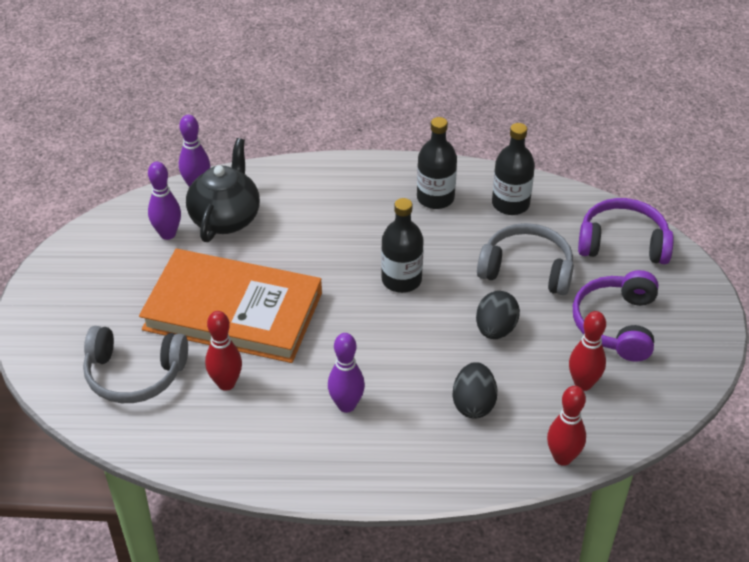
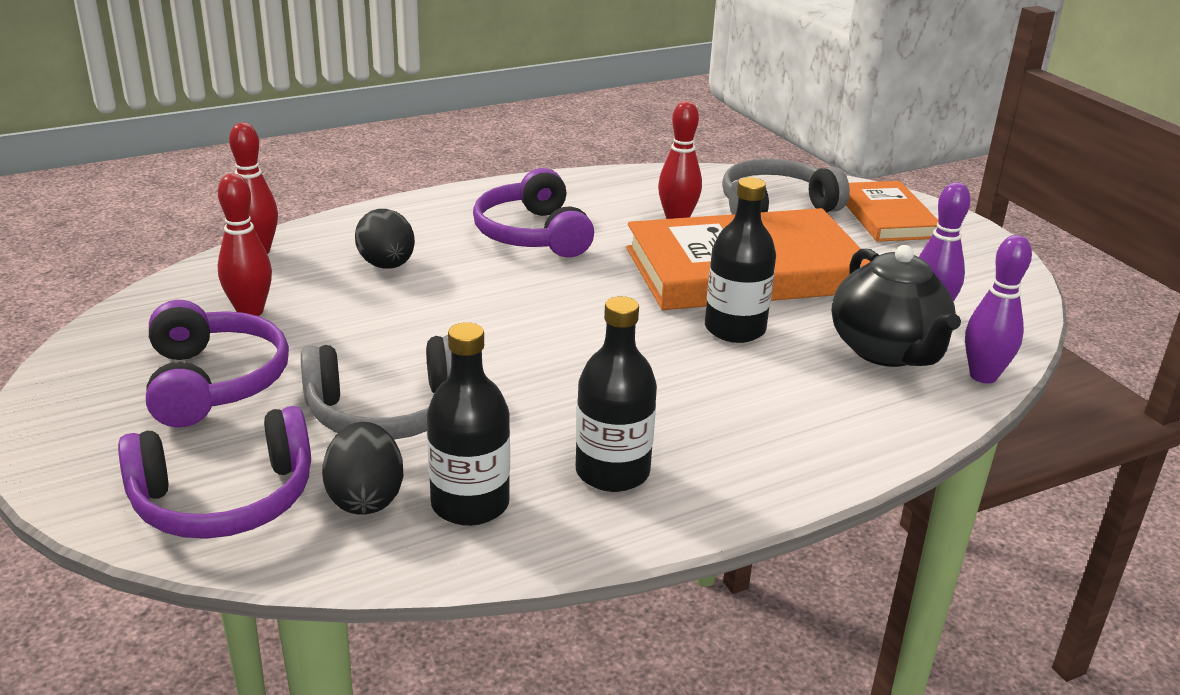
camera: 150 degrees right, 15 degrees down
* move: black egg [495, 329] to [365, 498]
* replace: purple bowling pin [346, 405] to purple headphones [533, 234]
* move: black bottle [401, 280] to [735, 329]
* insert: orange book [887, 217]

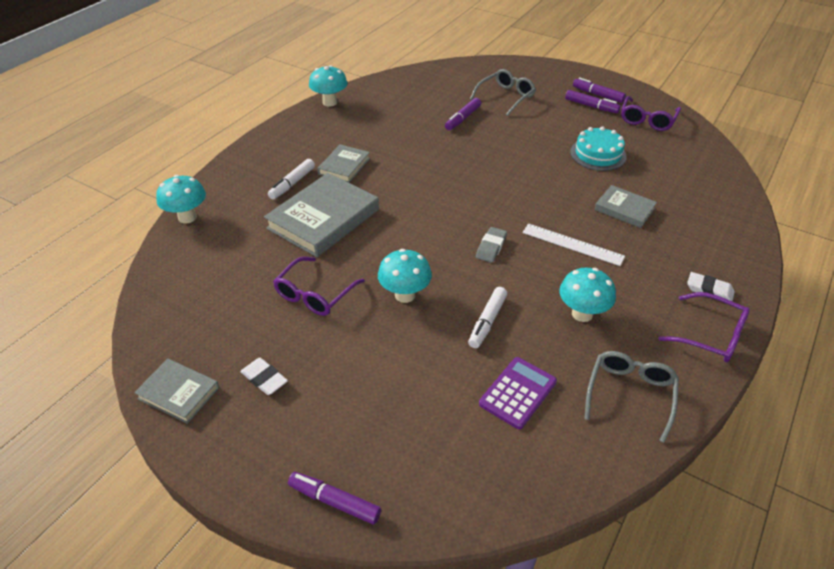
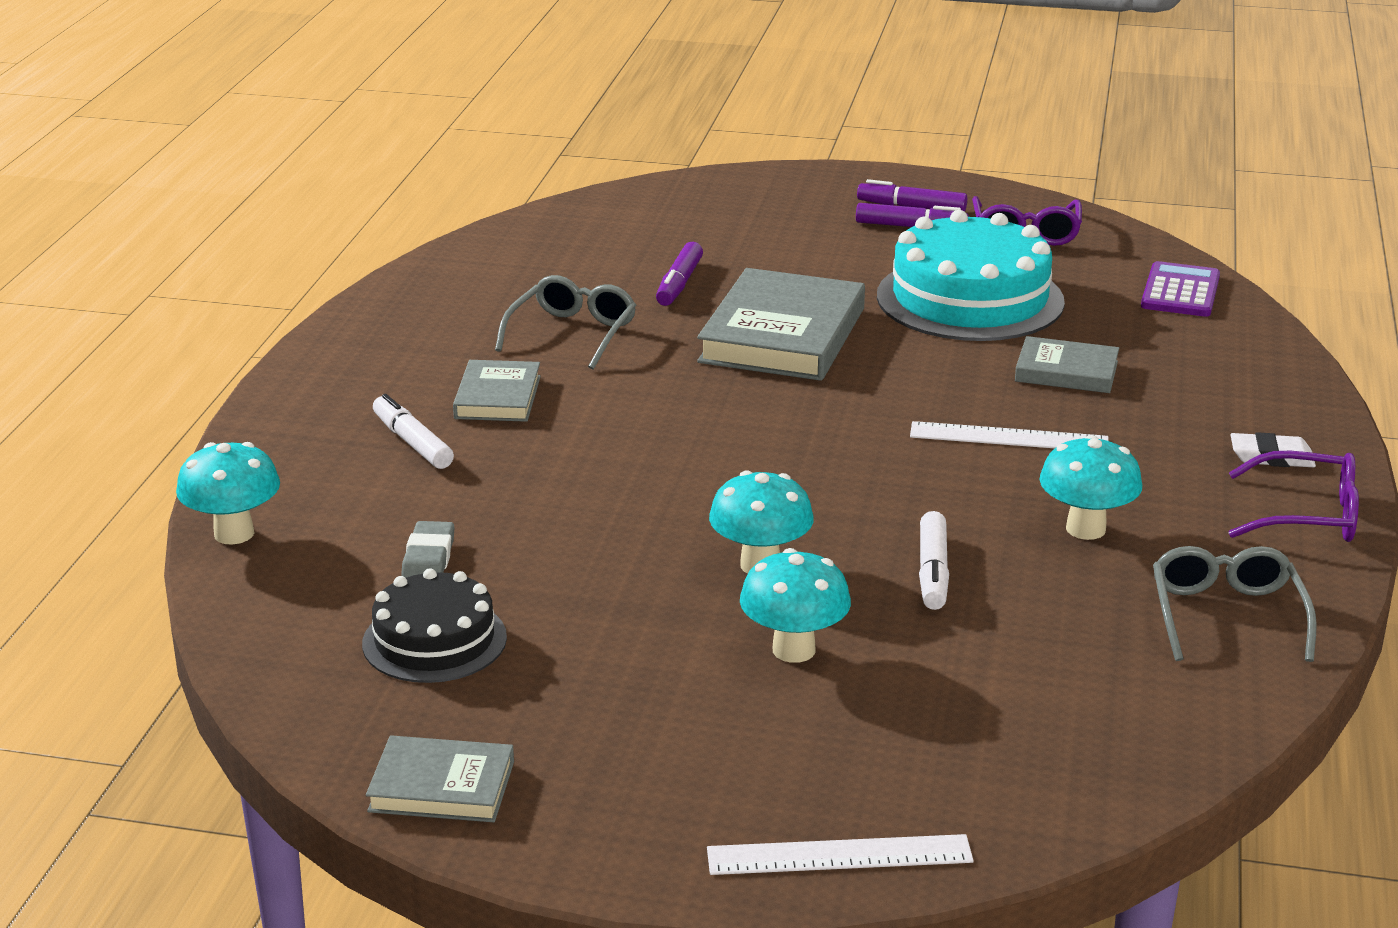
camera: 20 degrees left, 15 degrees down
* insert: black cake [434, 640]
* rotate: white marker [292, 184] = [412, 442] 135 degrees clockwise
* move: grey eraser [491, 247] to [428, 559]
* move: grey glasses [506, 97] to [572, 334]
* move: grey book [323, 219] to [783, 335]
* replace: purple marker [334, 501] to white ruler [839, 855]
* move: turquoise mushroom [330, 102] to [793, 650]
* resize: turquoise cake [598, 154] = [970, 299] x1.71
* move: purple calculator [517, 393] to [1180, 291]
* delete: white eraser [264, 379]
* delete: purple glasses [314, 294]

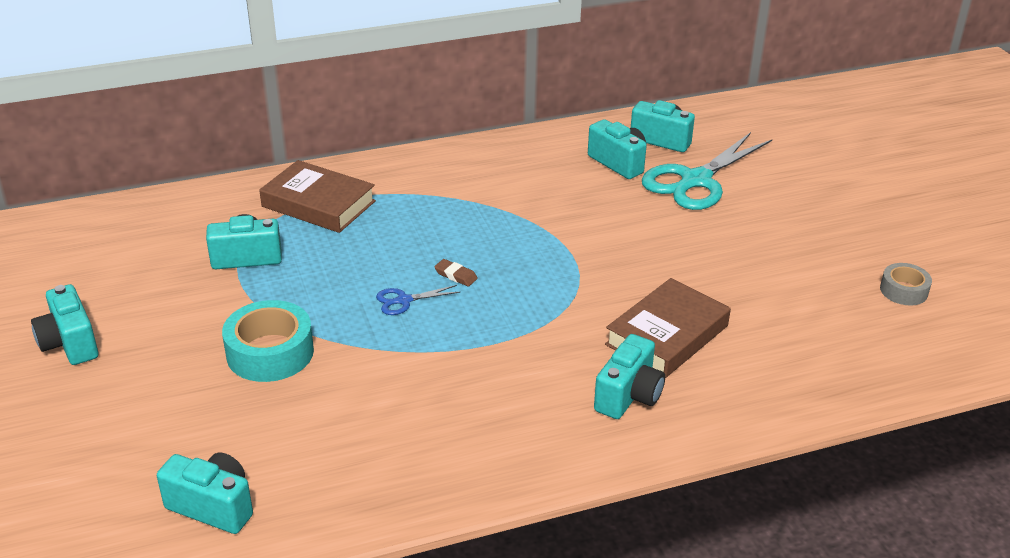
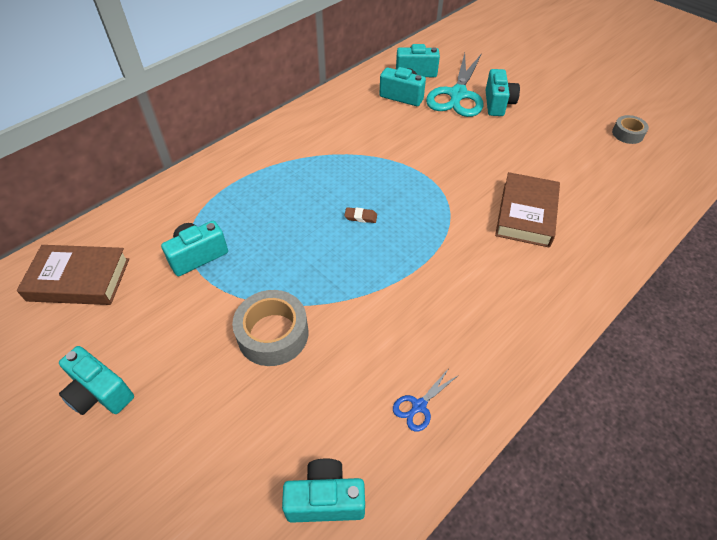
camera: 25 degrees left, 15 degrees up
* move: brown book [318, 204] to [79, 279]
* recolor: turquoise tape [270, 352] to grey tape [273, 334]
* move: blue scissors [403, 301] to [418, 406]
* move: turquoise camera [629, 396] to [498, 104]

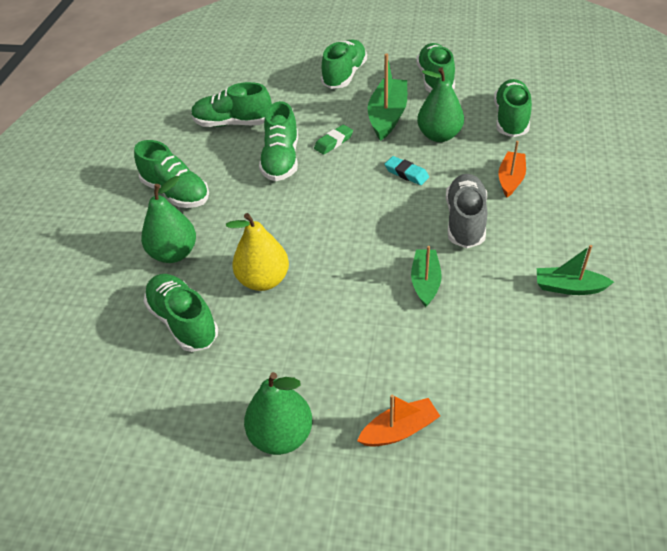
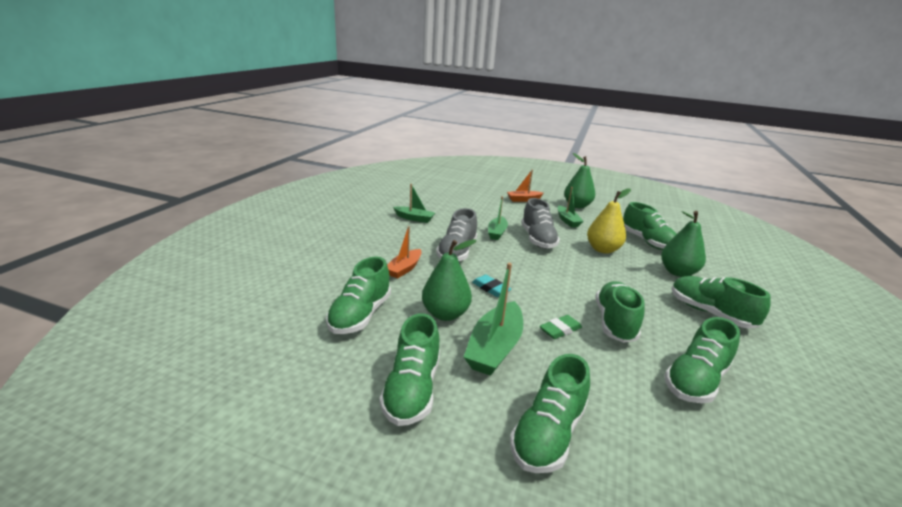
camera: 175 degrees left, 20 degrees down
* insert: grey shoe [537, 239]
* insert: green boat [567, 221]
* rotate: green shoe [233, 123] = [695, 380] 120 degrees clockwise

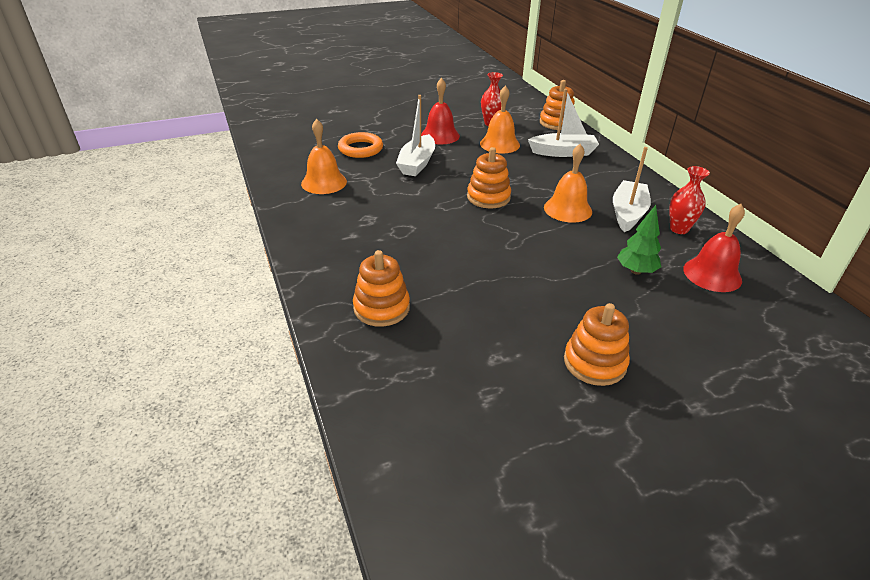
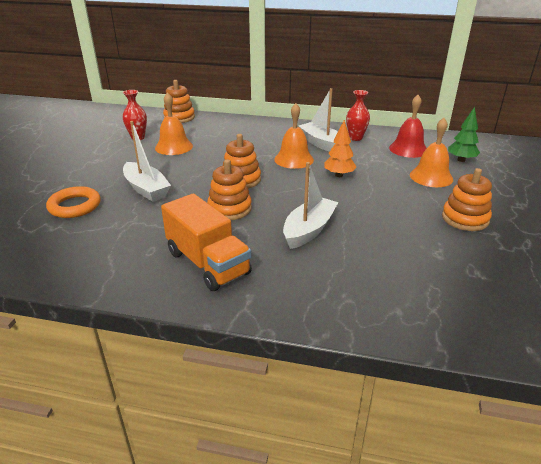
camera: 55 degrees left, 5 degrees down
* insert: orange truck [207, 263]
* move: orange stacking toy [381, 308] to [229, 209]
* move: white boat [563, 152] to [309, 230]
* insert: orange tree [339, 175]
* move: orange bell [324, 182] to [431, 177]
* move: green tree [636, 271] to [461, 160]
* delete: red bell [440, 135]

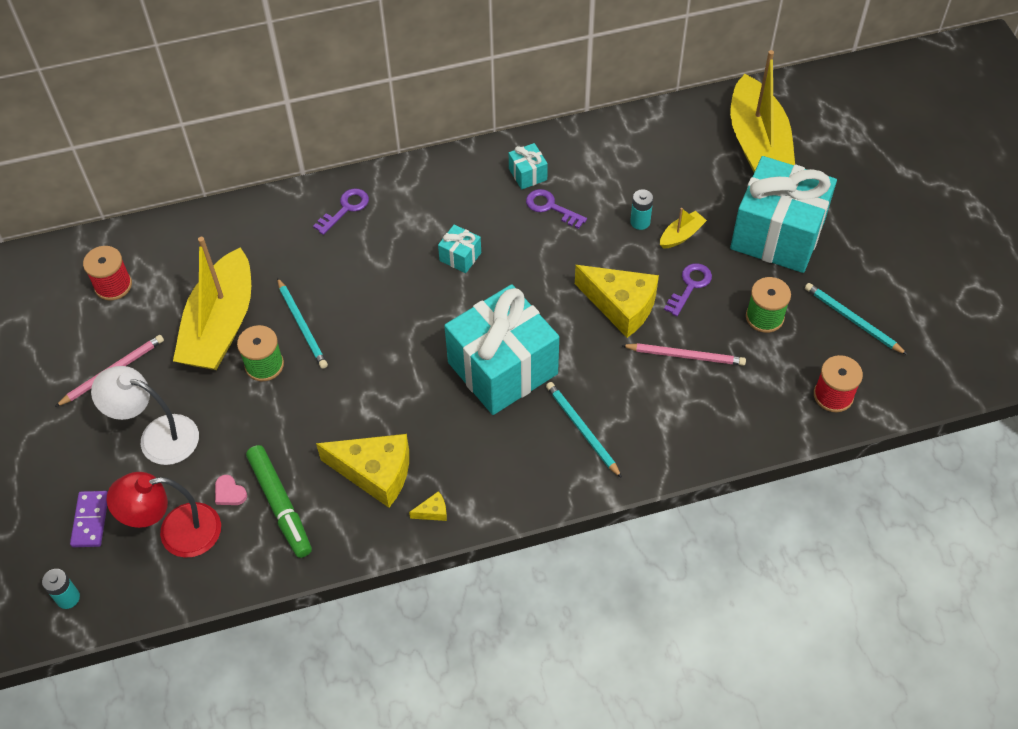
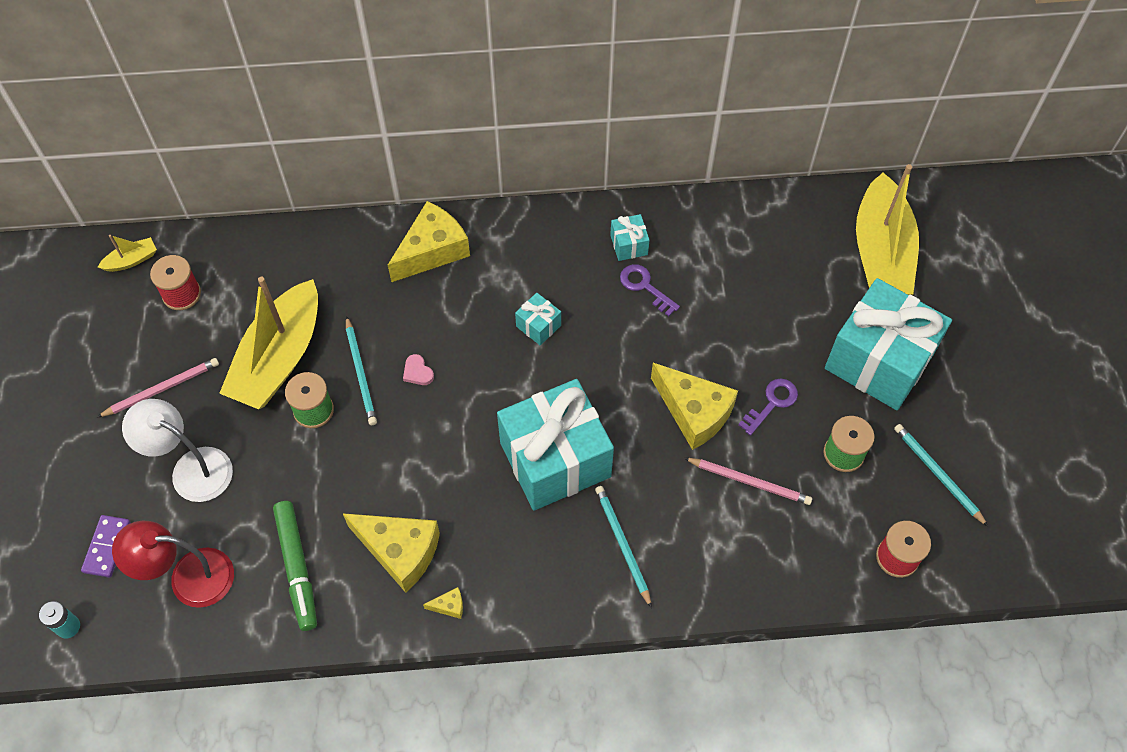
camera: 10 degrees right, 5 degrees up
* move: yellow boat [681, 235] to [131, 260]
* replace: purple key [345, 209] to yellow cheese [432, 250]
* move: pink heart [229, 493] to [417, 372]
* delete: turquoise battery [640, 222]

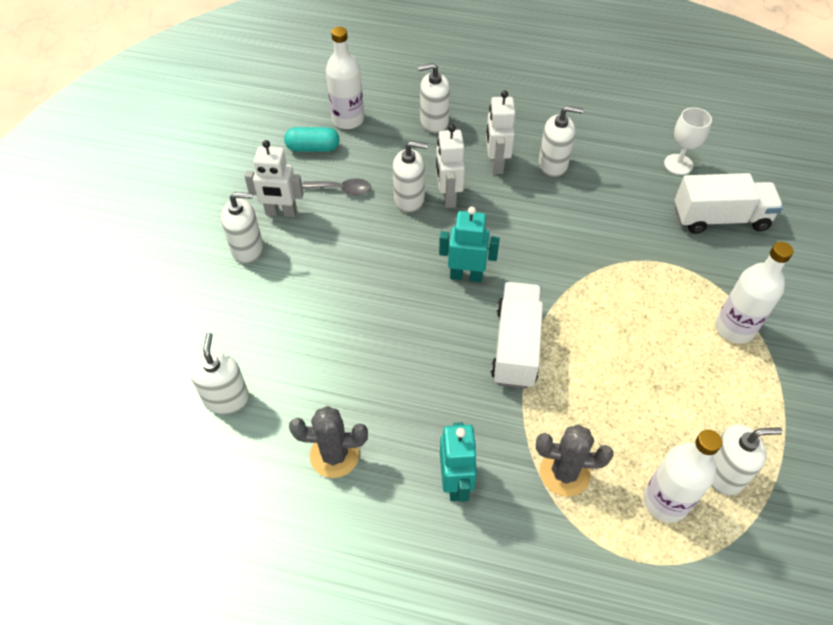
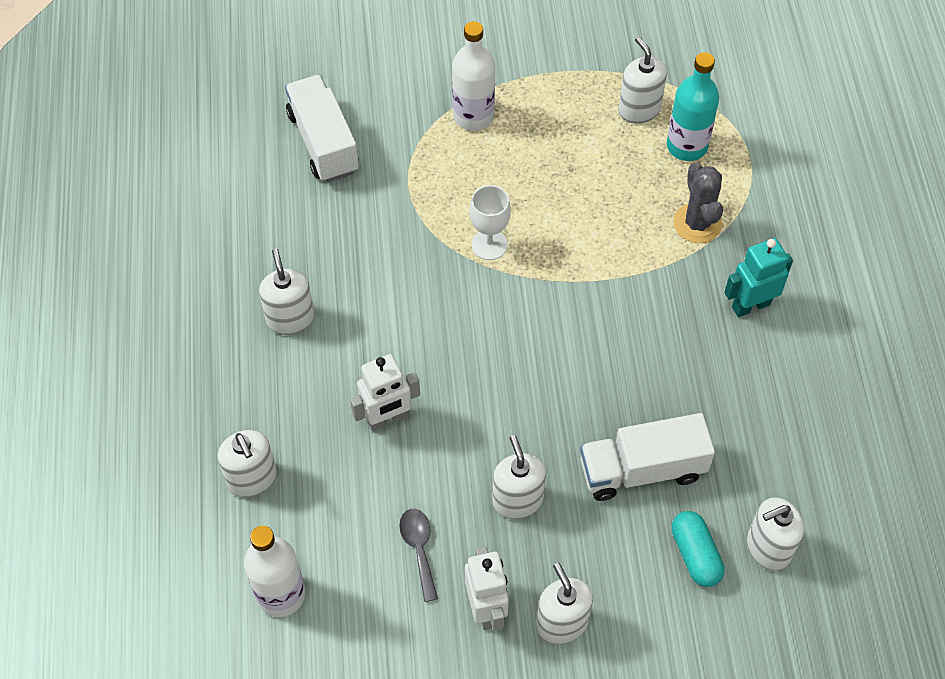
camera: 110 degrees left, 5 degrees up
* move: white goblet [678, 164] to [489, 244]
* move: white soap dispenser [409, 199] to [517, 500]
* move: white truck [516, 346] to [642, 470]
* recolor: white bottle [665, 501] to turquoise bottle [686, 146]
* move: turquoise capsule [313, 148] to [695, 554]
* delete: grey cactus [334, 455]
* delete: turquoise robot [466, 275]
* delete: white robot [496, 164]

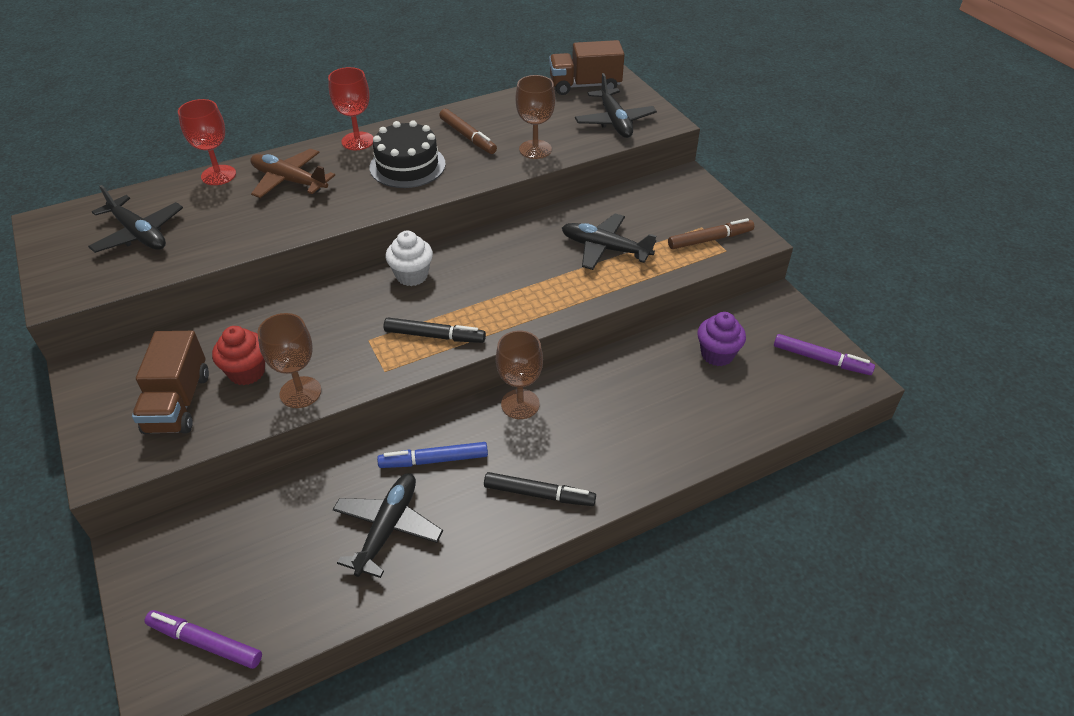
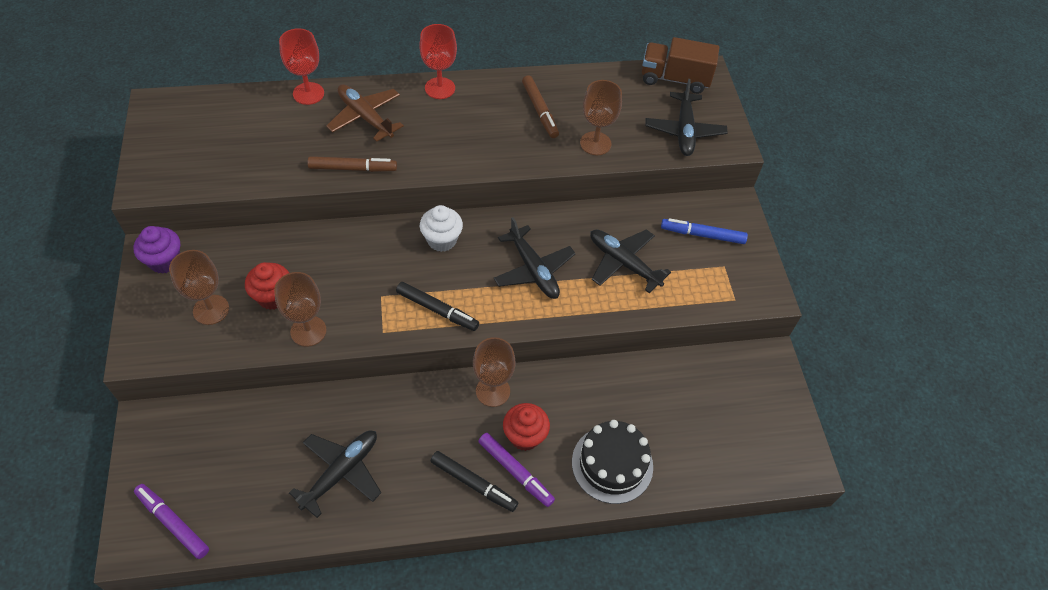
camera: 15 degrees right, 10 degrees up
* move: purple cupcake [717, 354] to [165, 261]
* replace: brown truck [178, 403] to brown goblet [211, 310]
* move: brown marker [710, 239] to [353, 168]
* move: purple marker [821, 360] to [515, 472]
* move: black plane [139, 234] to [533, 270]
* insert: red cupcake [525, 436]
* move: black cake [407, 165] to [612, 464]
* move: blue marker [434, 460] to [702, 235]

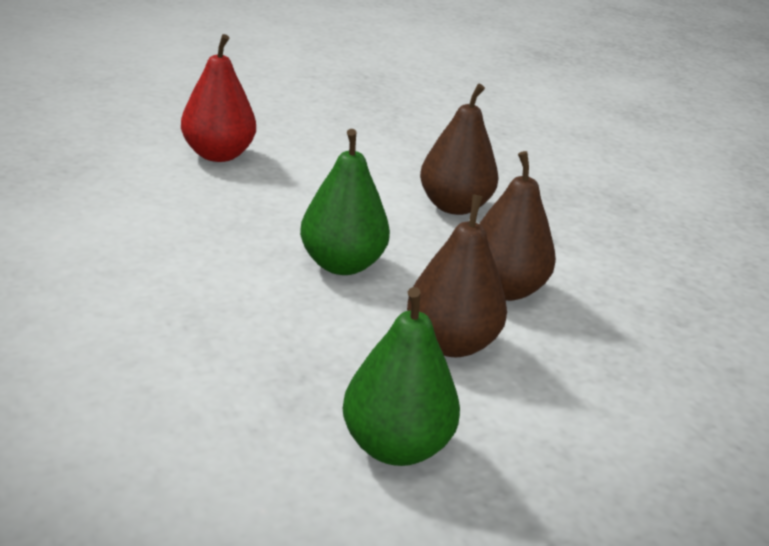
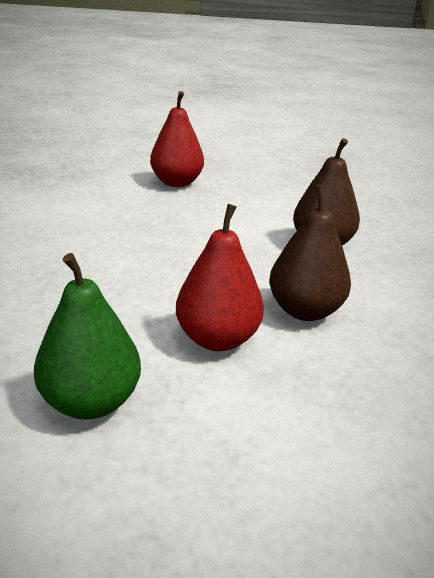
camera: 30 degrees right, 0 degrees up
* recolor: brown pear [450, 344] to red pear [217, 339]
* delete: green pear [341, 264]

